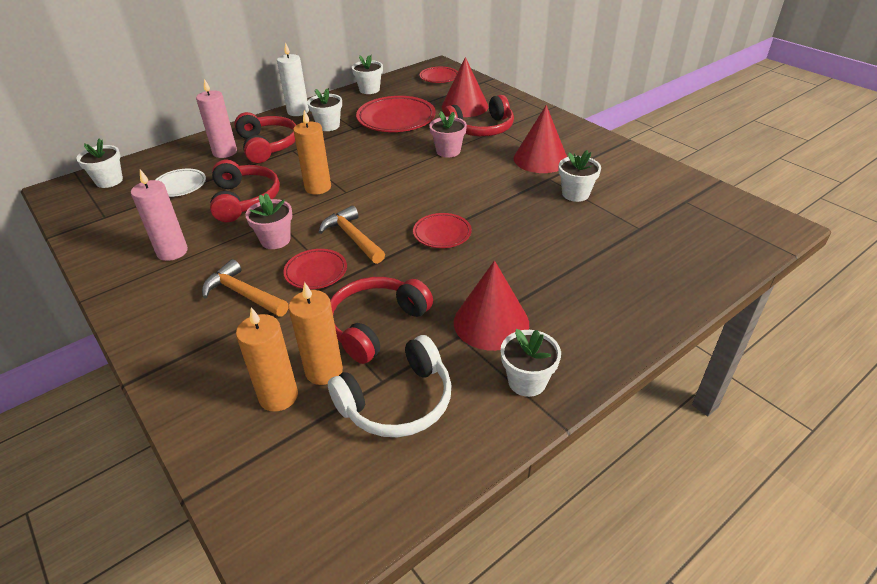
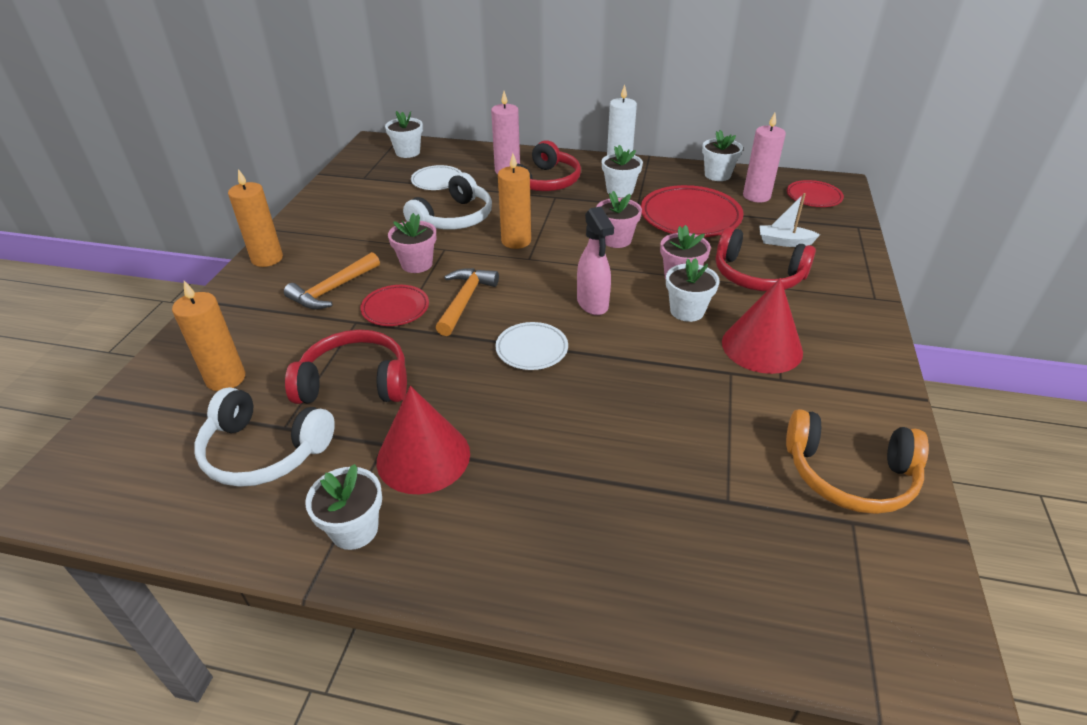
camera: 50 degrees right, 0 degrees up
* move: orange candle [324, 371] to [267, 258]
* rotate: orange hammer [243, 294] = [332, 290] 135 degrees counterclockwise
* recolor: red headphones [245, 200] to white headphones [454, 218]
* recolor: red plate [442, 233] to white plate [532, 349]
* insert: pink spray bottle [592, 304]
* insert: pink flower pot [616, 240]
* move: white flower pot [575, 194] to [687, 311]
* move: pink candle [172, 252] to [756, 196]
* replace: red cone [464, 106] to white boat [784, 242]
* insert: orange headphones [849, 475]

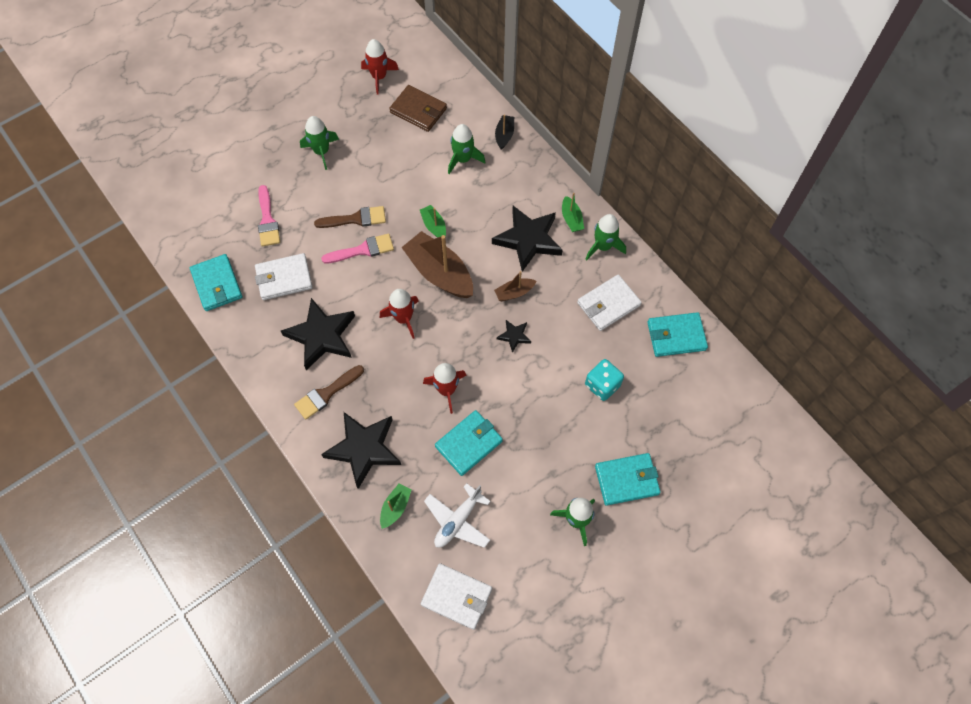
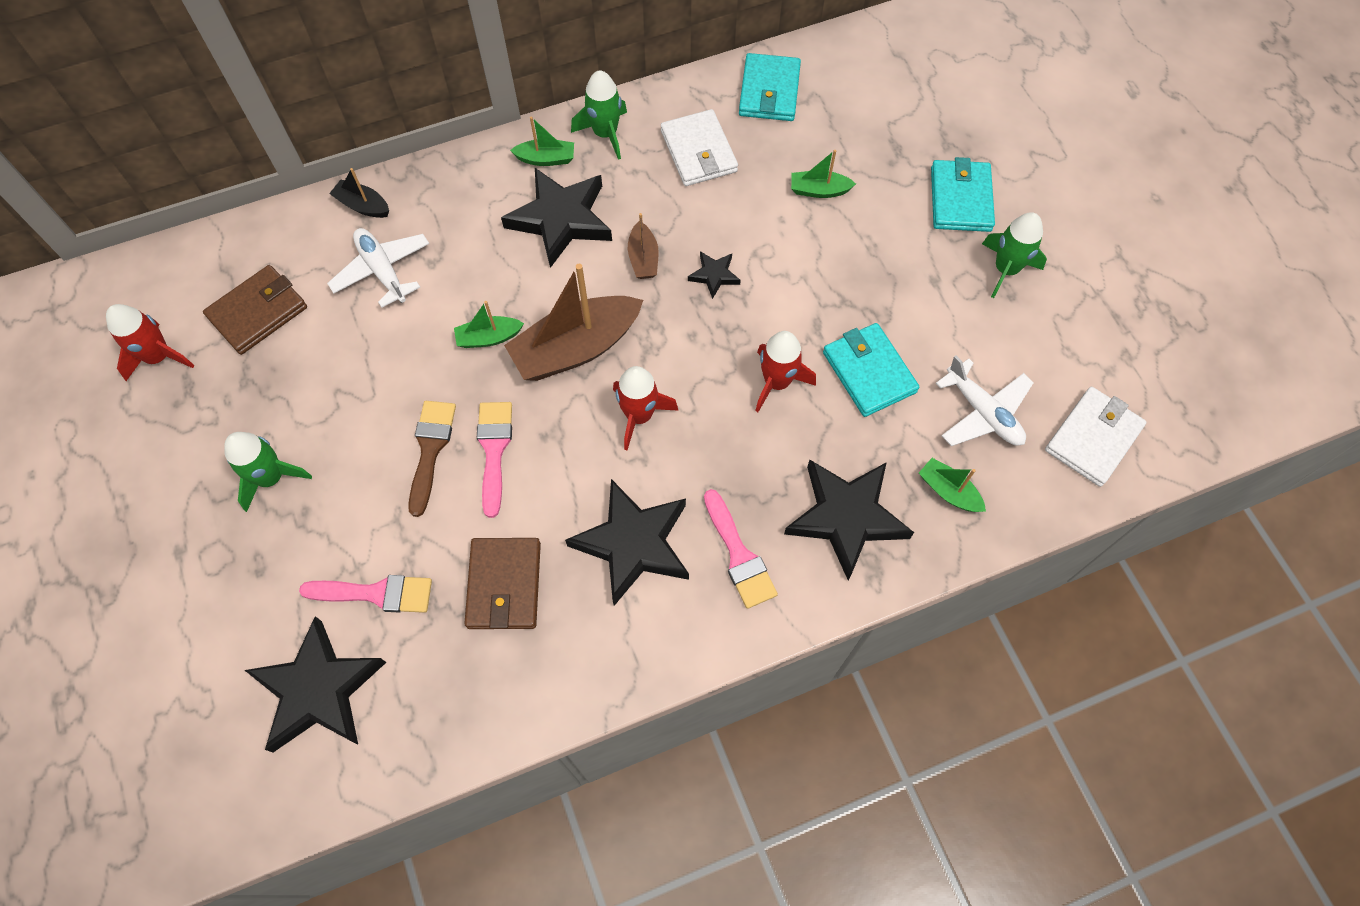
camera: 75 degrees left, 0 degrees up
* insert: black star [318, 690]
* replace: green rocket [463, 159] to white plane [382, 271]
* recolor: white wallet [284, 278] to brown wallet [504, 585]
* recolor: brown brush [326, 394] to pink brush [739, 555]
* replace: turquoise dice [602, 385] to green boat [819, 190]
* delete: turquoise wallet [217, 284]

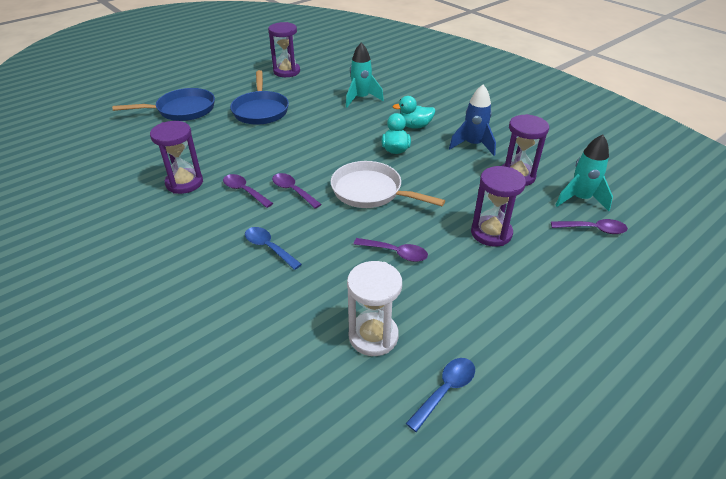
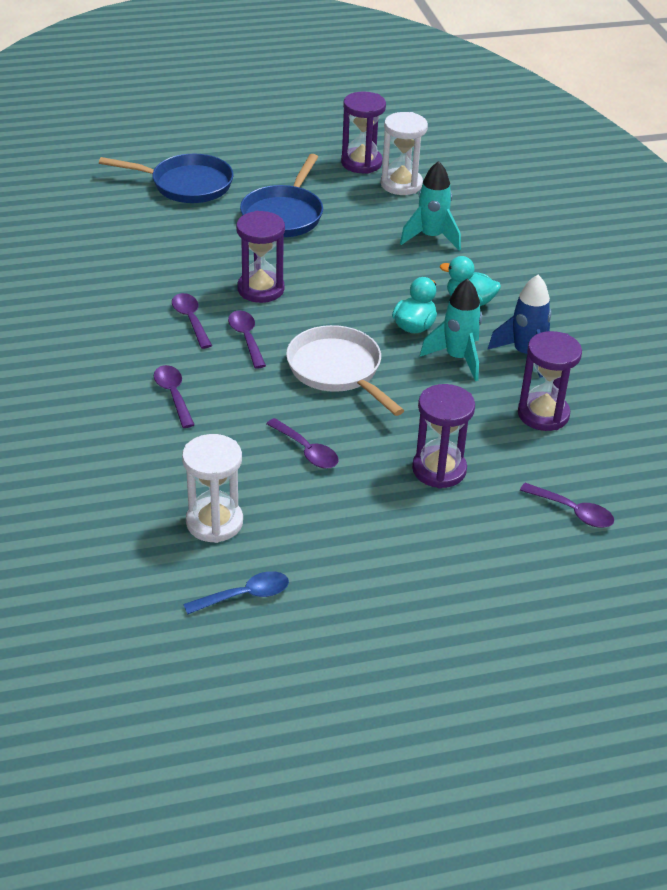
camera: 25 degrees right, 0 degrees up
* recolor: blue spoon [269, 247] to purple spoon [173, 395]
* move: purple hourglass [184, 183] to [260, 289]
* insert: white hourglass [401, 184]
* move: turquoise rocket [580, 199] to [457, 358]

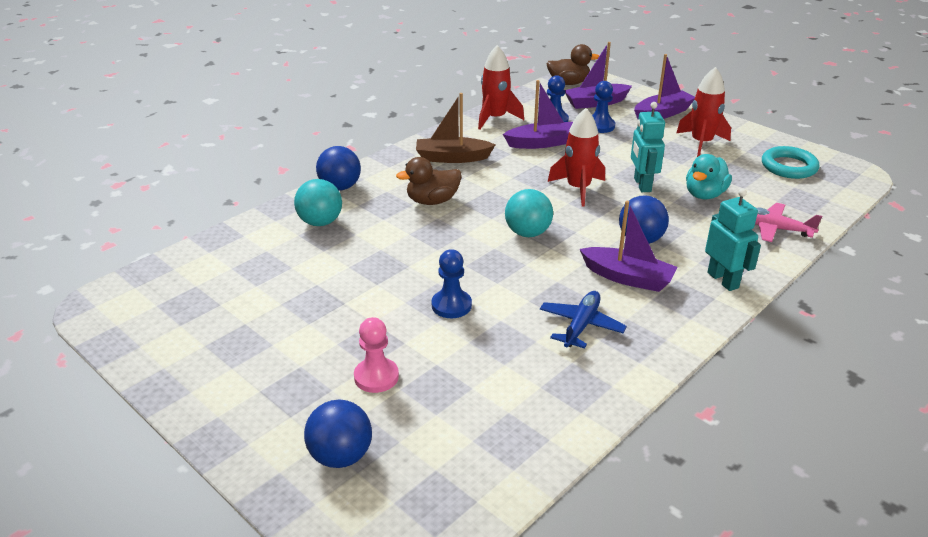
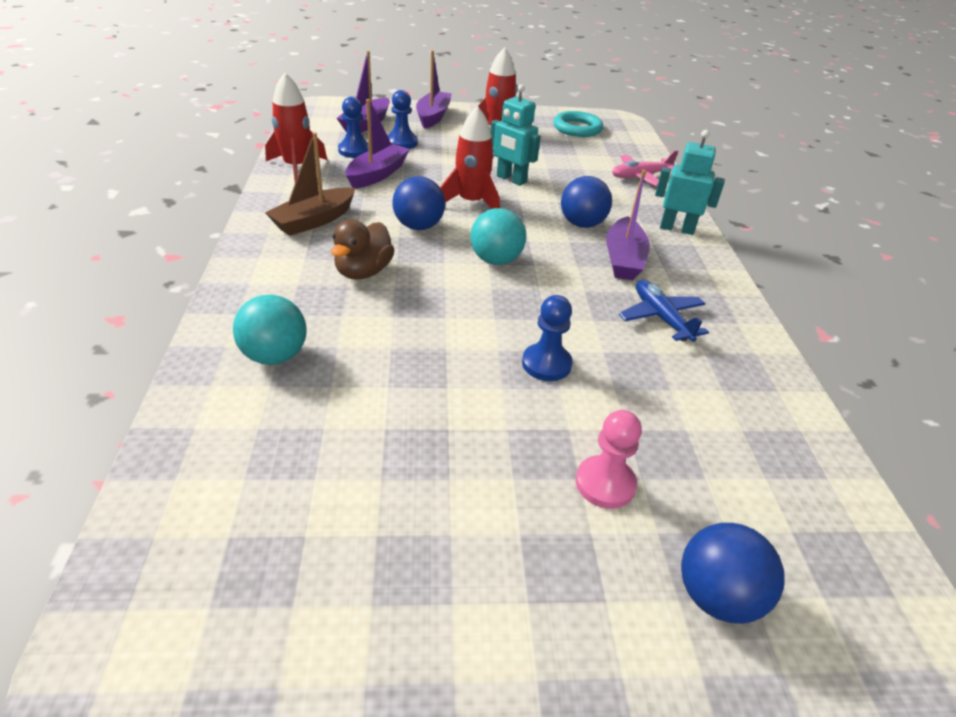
camera: 50 degrees left, 5 degrees up
* move: blue ball [340, 187] to [418, 226]
* rotate: purple boat [627, 277] = [623, 259] 120 degrees clockwise
* delete: brown duck [568, 83]
* delete: turquoise duck [704, 194]

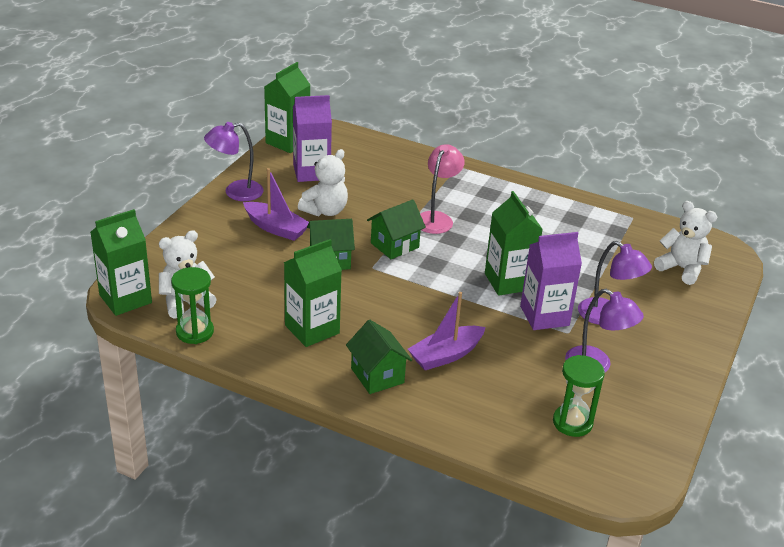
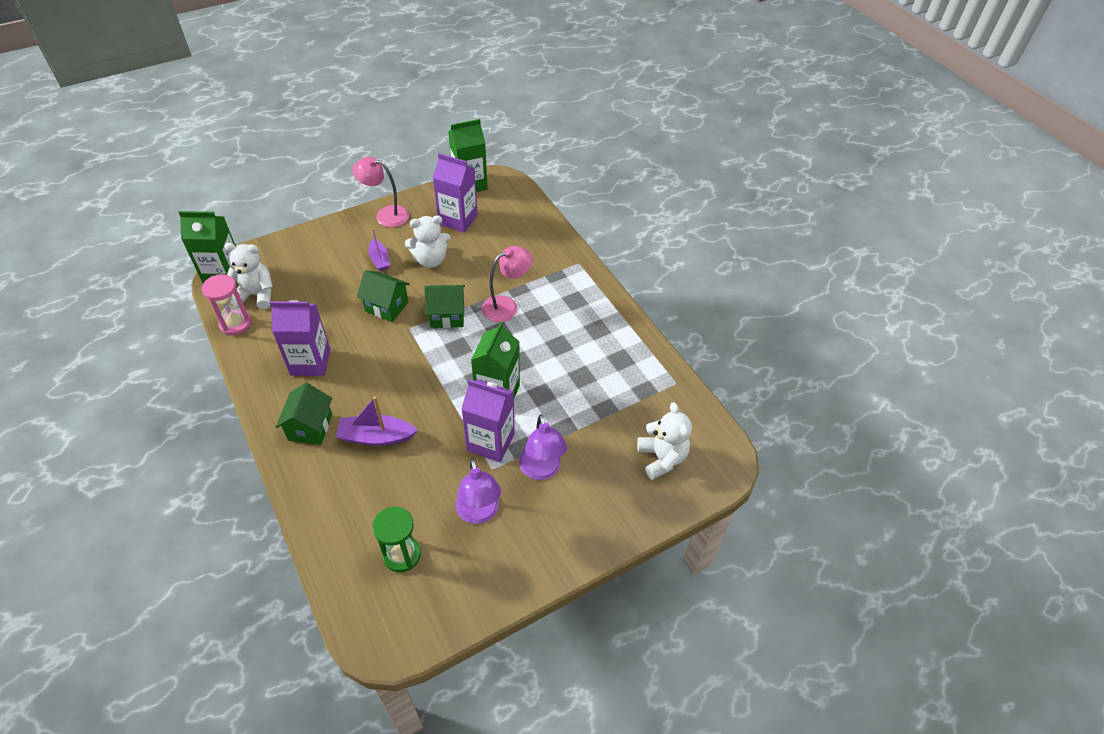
camera: 35 degrees right, 15 degrees up
* recolor: green hourglass [195, 332] to pink hourglass [235, 324]
* recolor: green carton [312, 329] to purple carton [310, 362]
* recolor: purple lamp [235, 192] to pink lamp [385, 215]
* resize: purple boat [276, 228] = [379, 260] x0.65

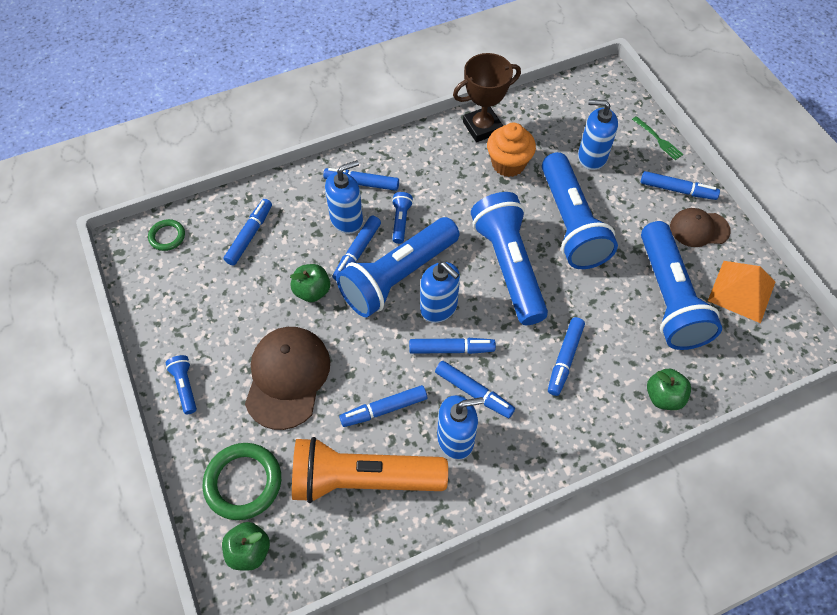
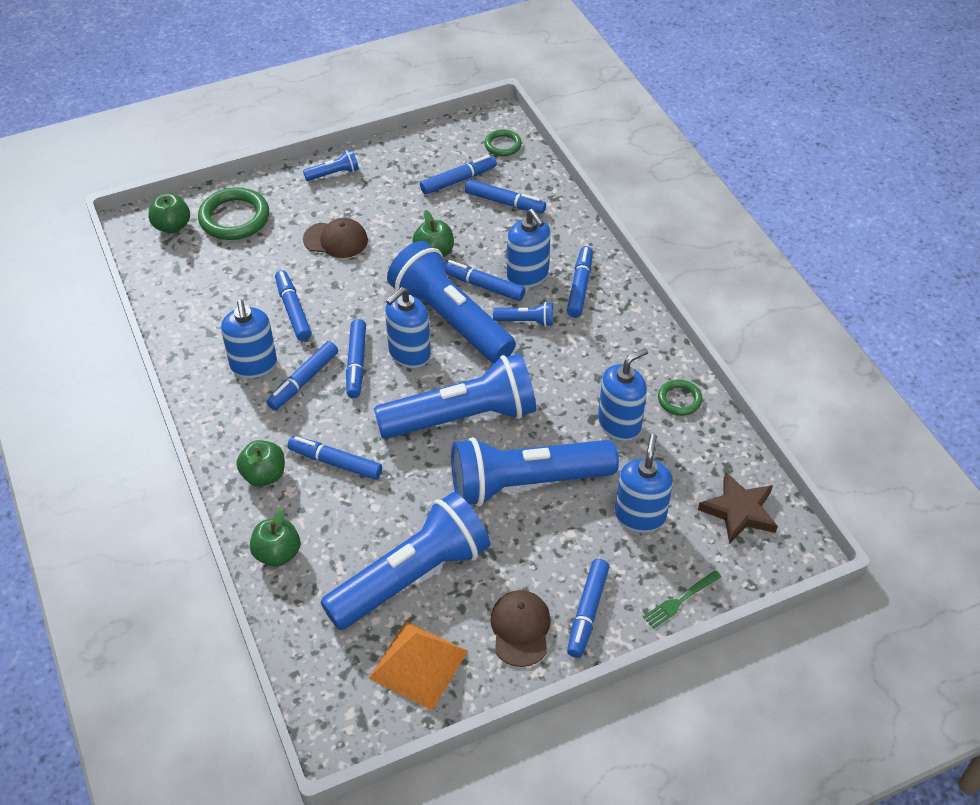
camera: 90 degrees right, 10 degrees down
* insert: green apple [264, 475]
* resize: brown cap [287, 377] = [336, 240] x0.60
* rotate: blue flashlight [668, 298] = [411, 577] 150 degrees clockwise
* insert: blue marker [458, 180]
* replace: orange cupcake [508, 164] to blue soap dispenser [619, 424]
* replace: brown trophy [482, 127] to green ring [679, 400]
* insert: brown star [739, 511]
* delete: orange flashlight [363, 479]

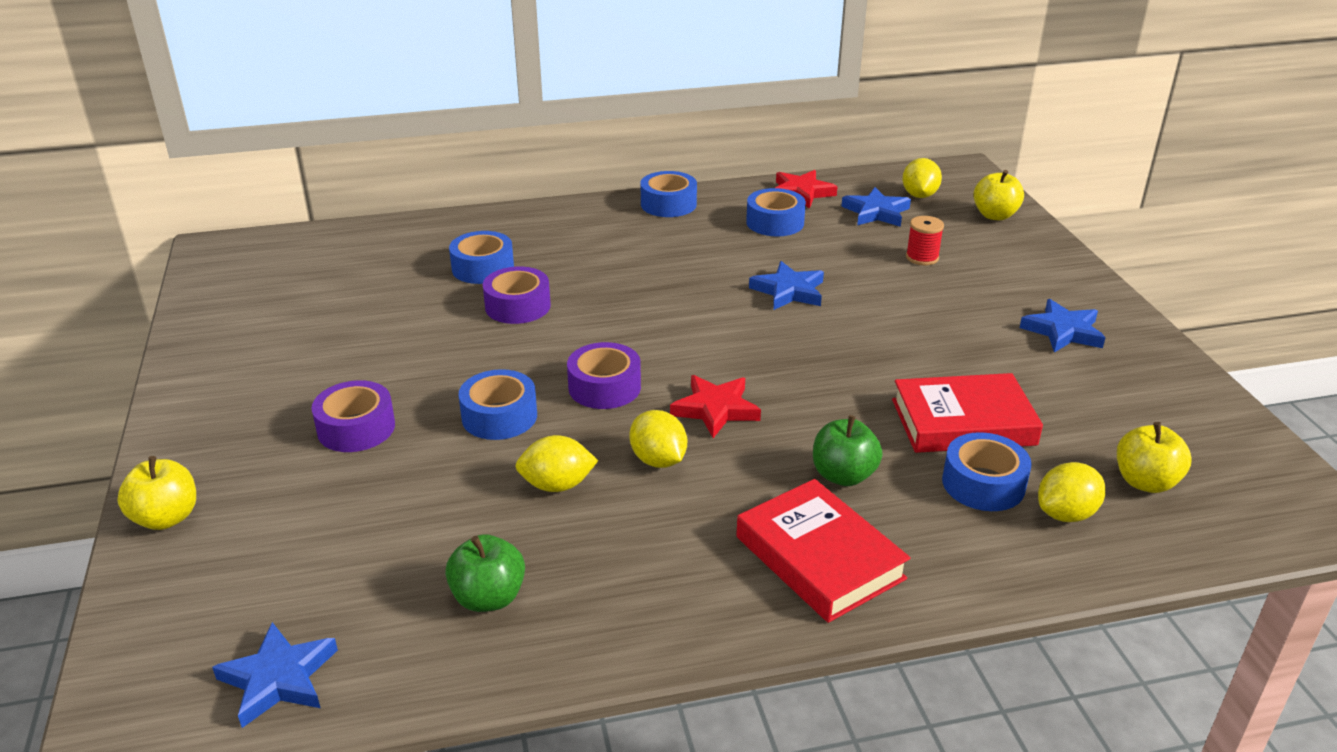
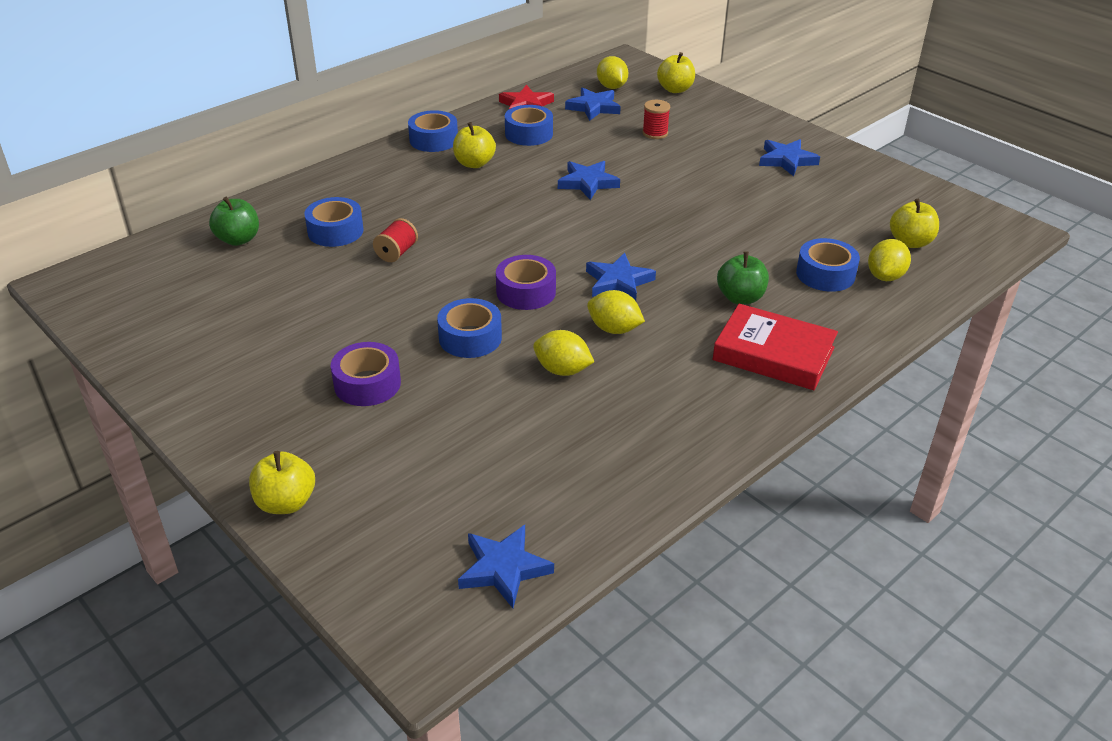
camera: 30 degrees left, 5 degrees up
* move: green apple [488, 597] to [238, 239]
* replace: purple tape [517, 306] to red spool [396, 253]
* insert: yellow apple [474, 163]
* rotate: yellow lemon [557, 485] = [562, 370] 60 degrees clockwise
* recolor: red star [715, 409] to blue star [618, 282]
* delete: red book [963, 422]

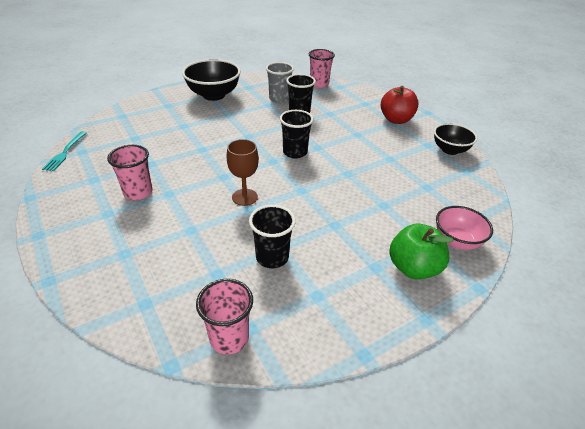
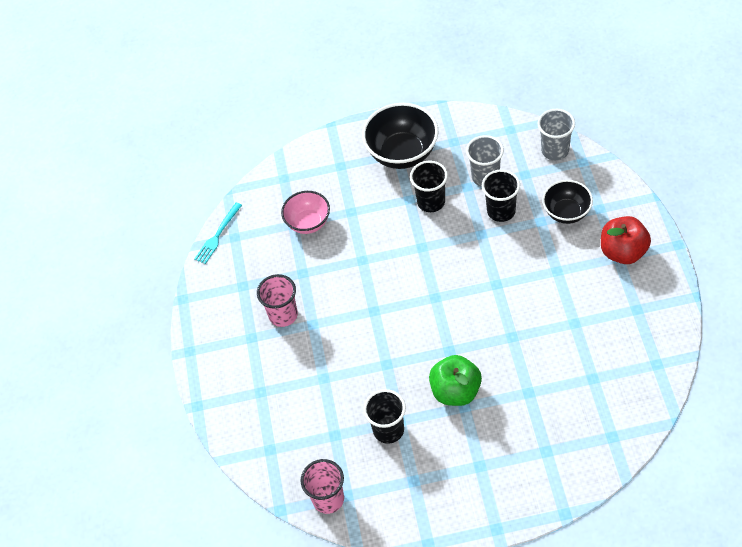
camera: 30 degrees right, 15 degrees up
* move: pink bowl [457, 241] to [308, 223]
* move: black cup [295, 152] to [431, 202]
* move: green apple [413, 268] to [456, 391]
* recolor: pink cup [319, 84] to grey cup [555, 150]
* move: black bowl [450, 150] to [566, 212]
* delete: brown goblet [244, 197]

